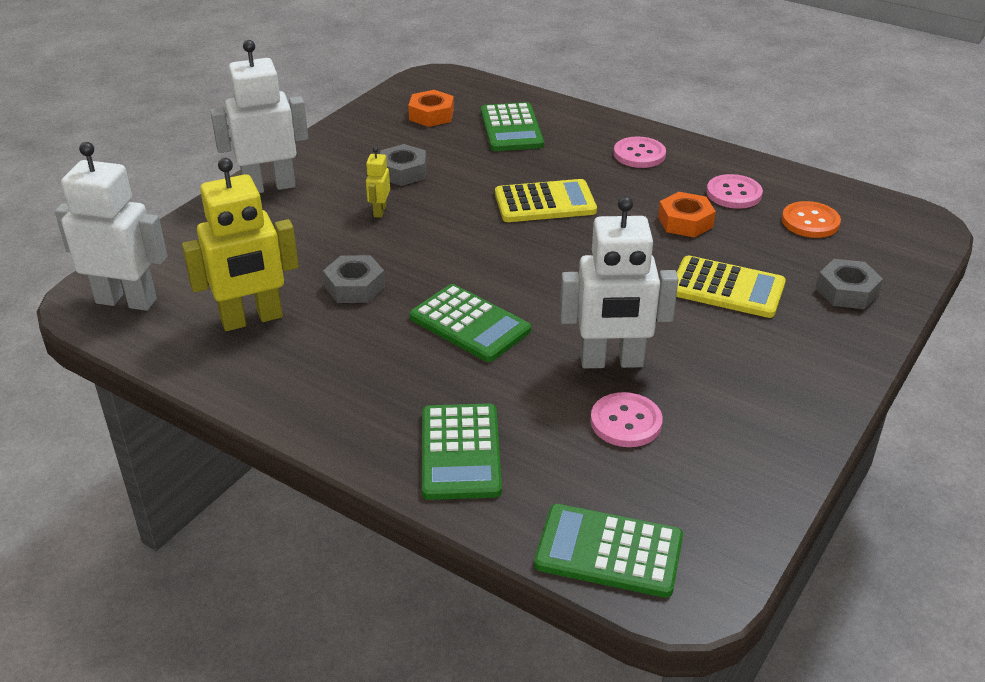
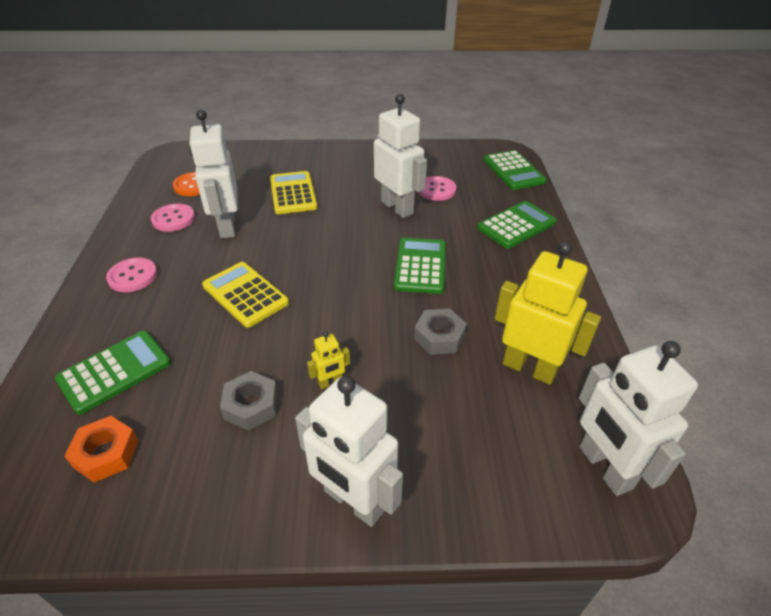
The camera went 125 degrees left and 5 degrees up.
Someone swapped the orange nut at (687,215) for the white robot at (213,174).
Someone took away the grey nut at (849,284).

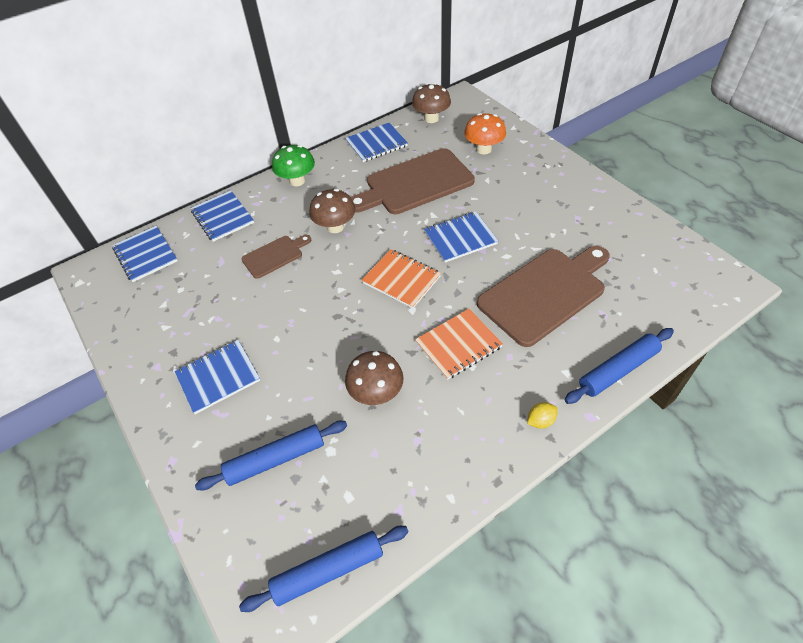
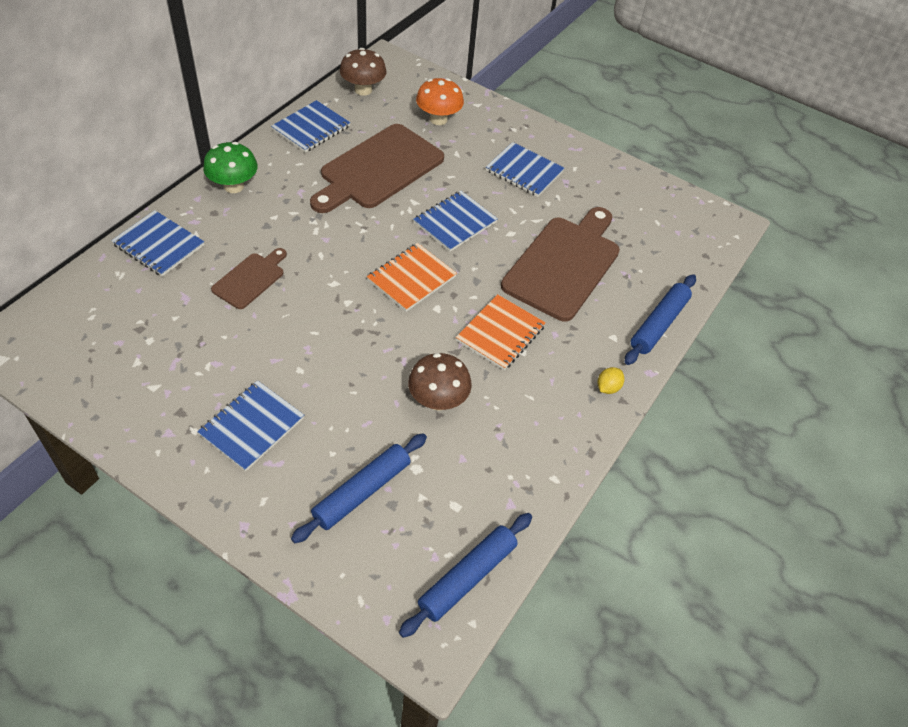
The camera went 30 degrees left and 0 degrees up.
Someone rotated the orange notebook at (401,278) by 60 degrees counterclockwise.
Someone carried the blue notebook from (145,254) to (525,169).
Someone took away the brown mushroom at (332,211).

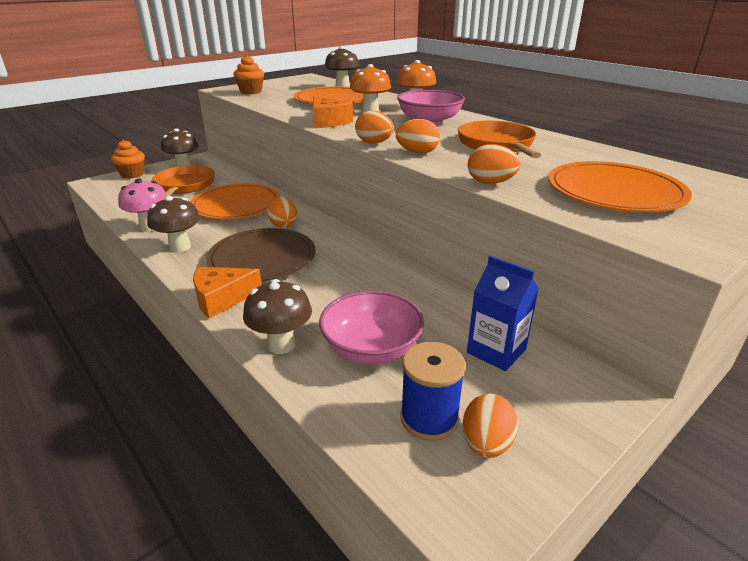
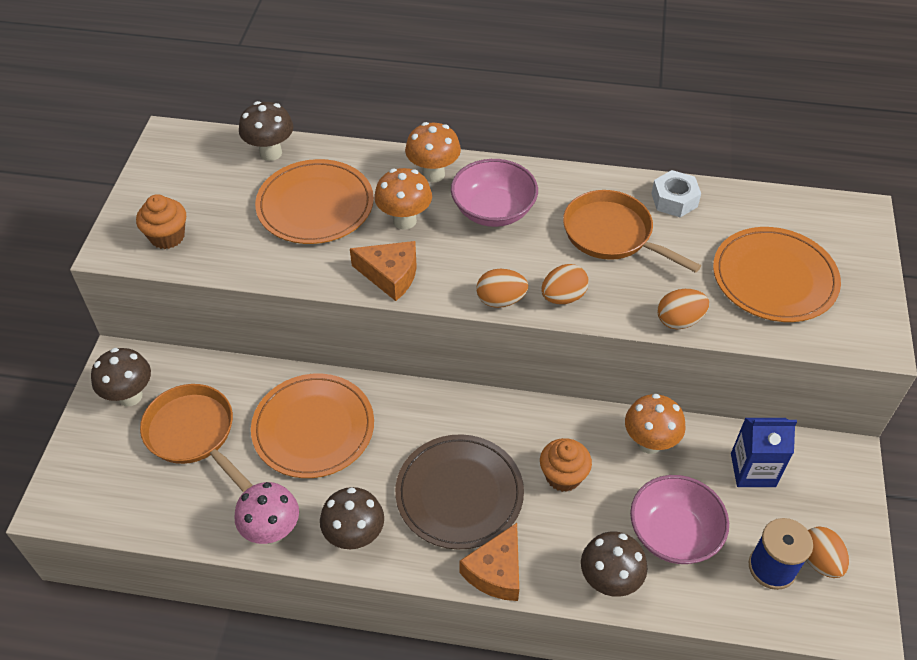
The camera went 40 degrees left and 20 degrees up.
Someone carried the orange cupcake from (128,159) to (566,465).
Someone put down the orange mushroom at (655,424).
Someone put down the white nut at (676,193).
Someone took away the orange egg at (282,212).

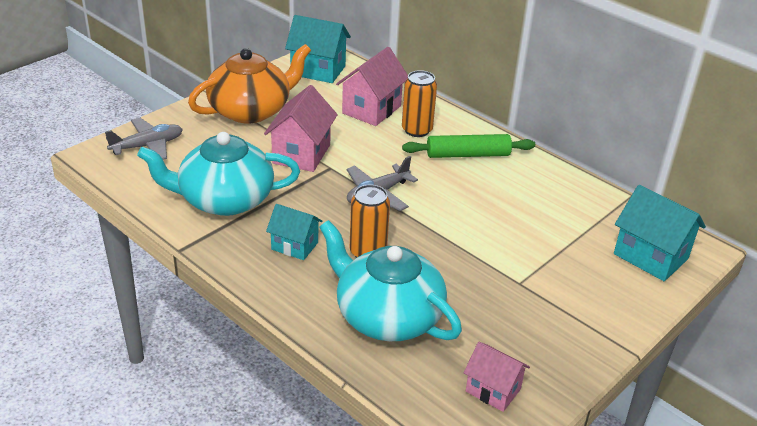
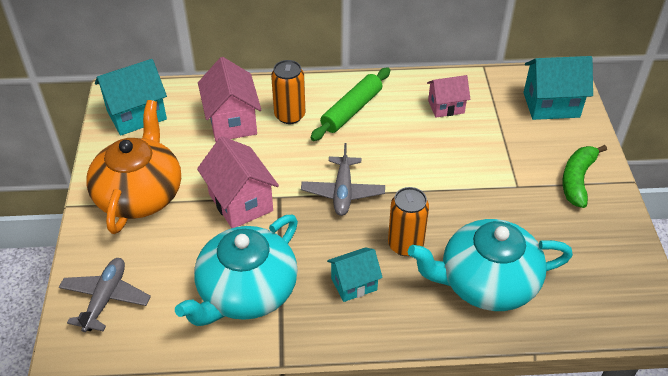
The camera went 45 degrees left and 10 degrees up.
Someone carried the pink house from (497,377) to (448,96).
Someone put down the green banana at (584,176).

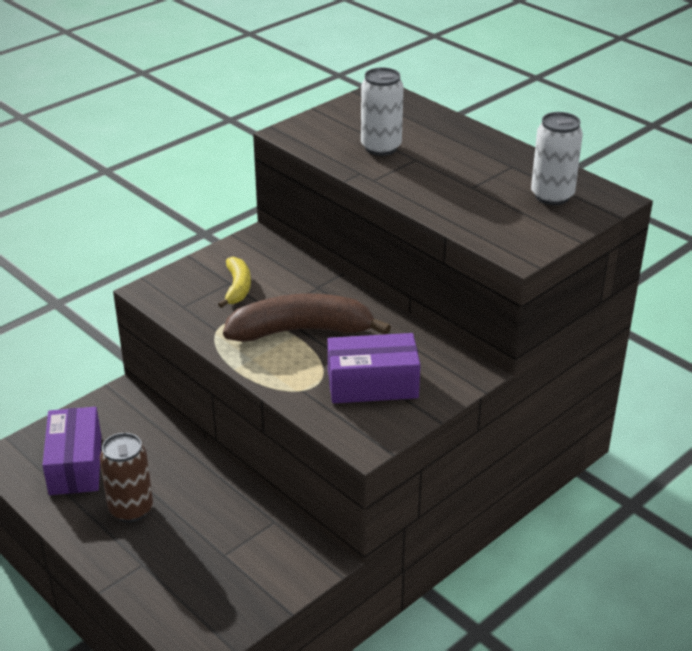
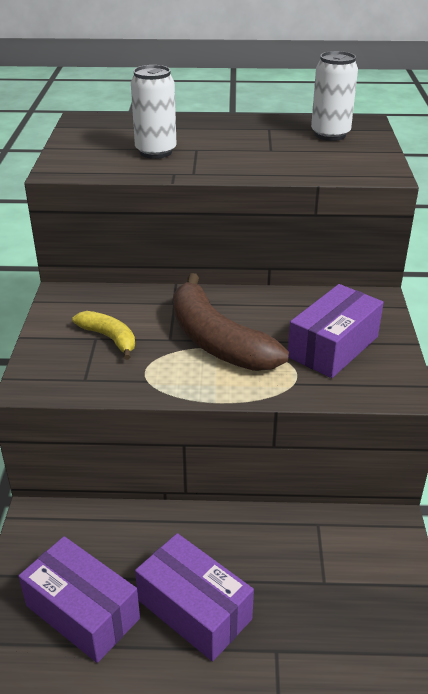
The camera went 45 degrees left and 0 degrees up.
Someone swapped the brown can at (126,477) for the purple box at (194,597).
Someone rotated the brown banana at (307,318) by 75 degrees counterclockwise.

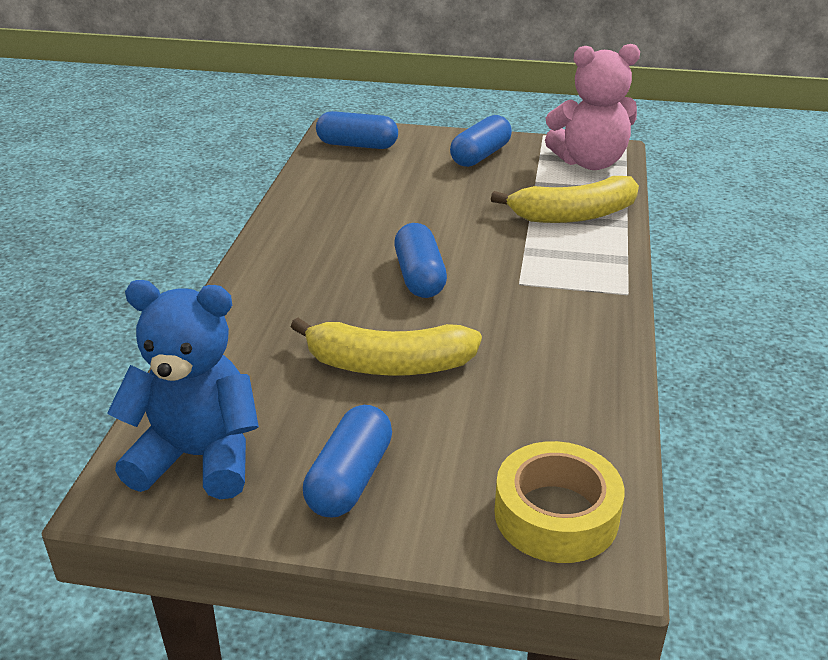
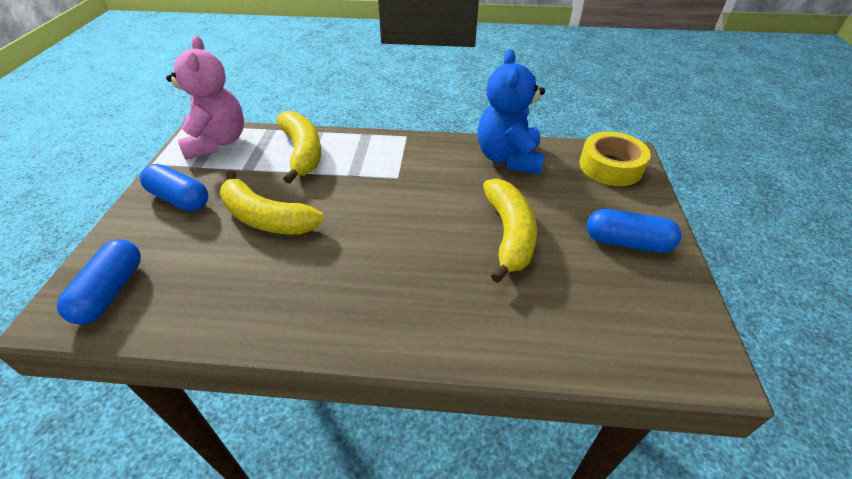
The camera went 95 degrees left and 10 degrees up.
Someone put down the yellow banana at (272,202).
Someone carried the blue teddy bear from (183,389) to (511,111).
Someone took away the blue capsule at (420,260).

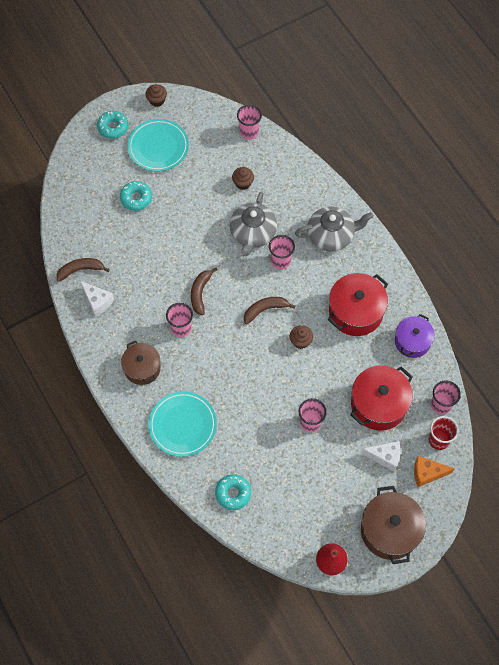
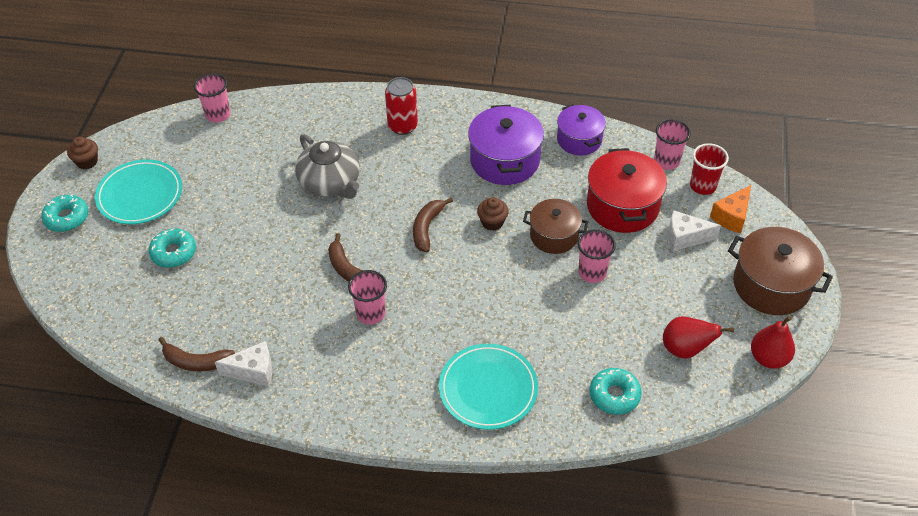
The camera went 50 degrees left and 15 degrees down.
Someone rotated the brown banana at (83,270) by 105 degrees counterclockwise.
Someone swapped the grey teapot at (334,229) for the red can at (401,106).
Someone repainted the red pot at (358,304), which became the purple pot at (506,145).
Someone carried the brown pot from (141,363) to (555,226).
Someone put down the red pear at (698,337).
Someone rotated the white cheese at (380,456) by 135 degrees counterclockwise.
Someone took away the brown cupcake at (243,178).
Someone took away the pink cup at (282,252).

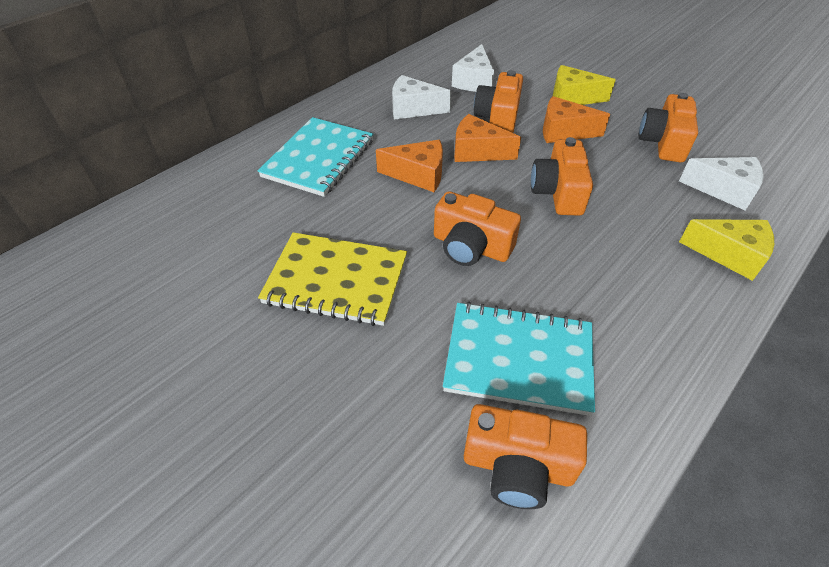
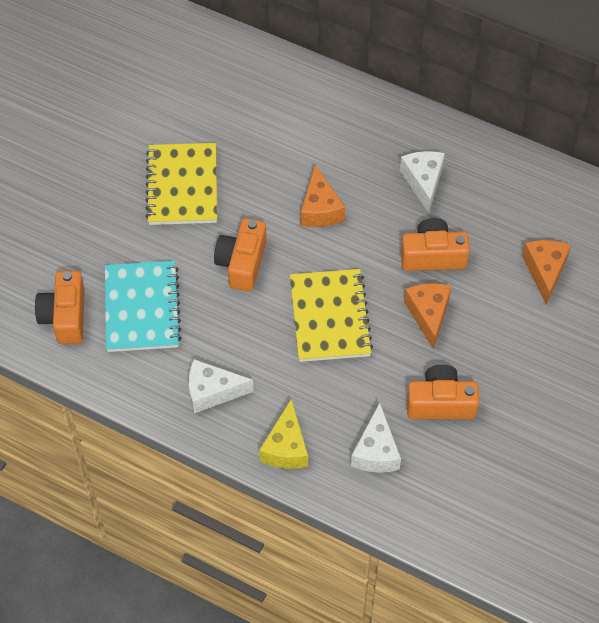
The camera went 75 degrees right and 10 degrees up.
Someone carried the white cheese from (473,68) to (221,386).
Someone swapped the orange camera at (562,176) for the yellow notebook at (331,315).
Someone carried the orange cheese from (487,138) to (546,272).
Someone took away the turquoise notebook at (315,157).
Someone took away the yellow cheese at (584,85).

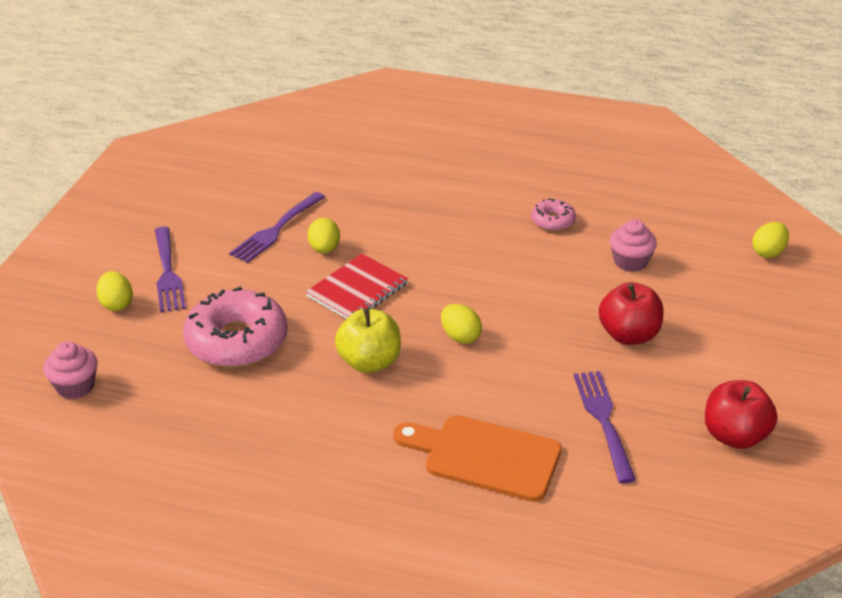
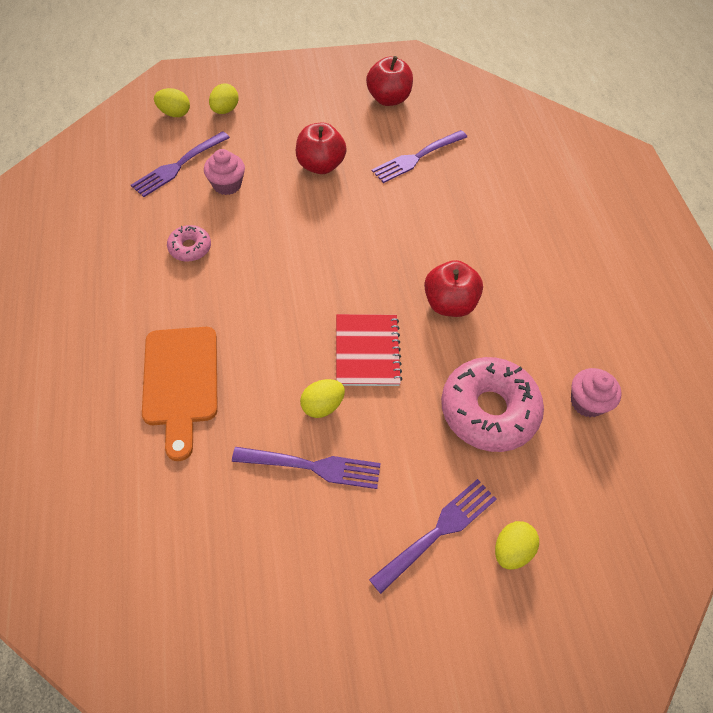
The camera went 120 degrees left and 20 degrees up.
Someone put down the purple fork at (180,164).
Someone carried the orange cutting board from (477,458) to (180,394).
Someone carried the yellow egg from (461,324) to (224,98).
Someone rotated the red notebook at (357,286) by 75 degrees clockwise.
Someone repainted the yellow apple at (368,340), which became the red apple at (453,288).
Someone carried the pink cupcake from (70,370) to (596,392).

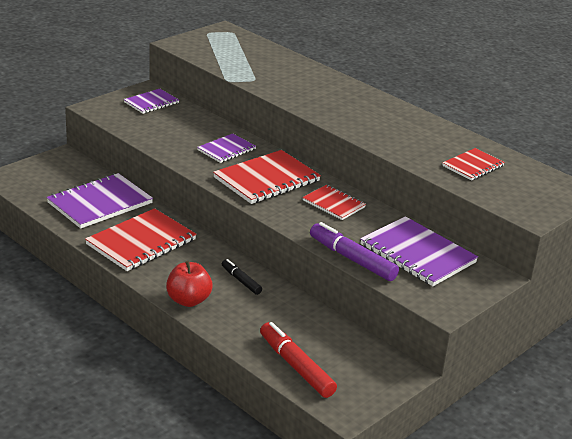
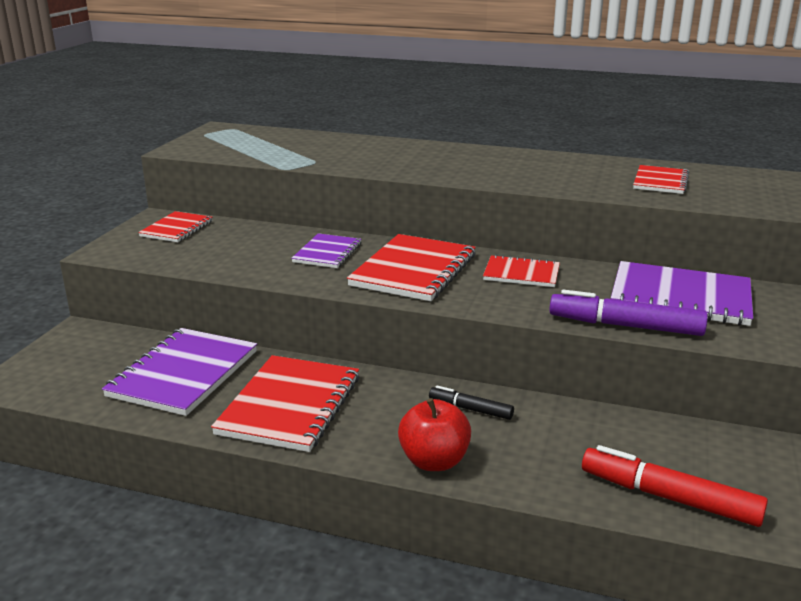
The camera went 25 degrees left and 5 degrees down.
Someone repainted the purple notebook at (151,101), which became the red notebook at (175,226).

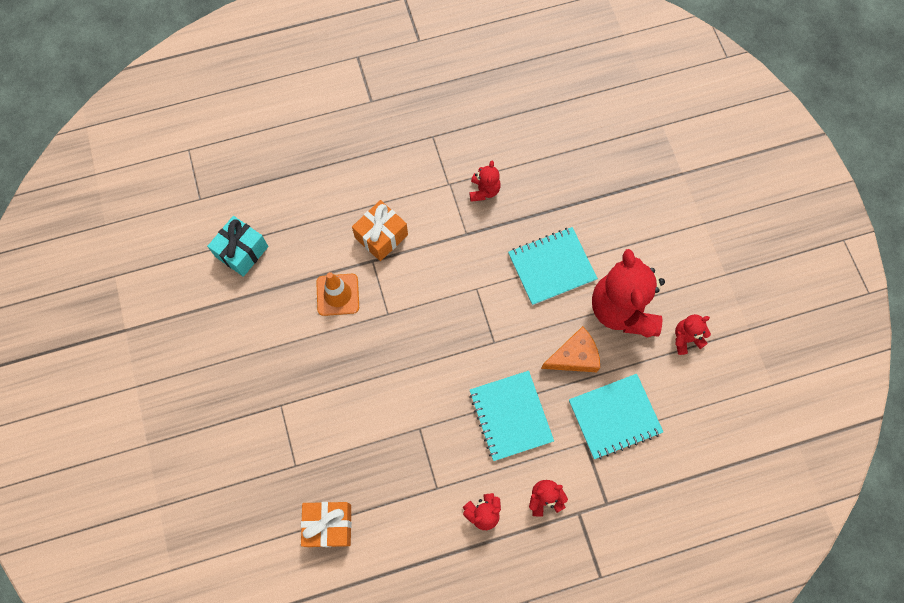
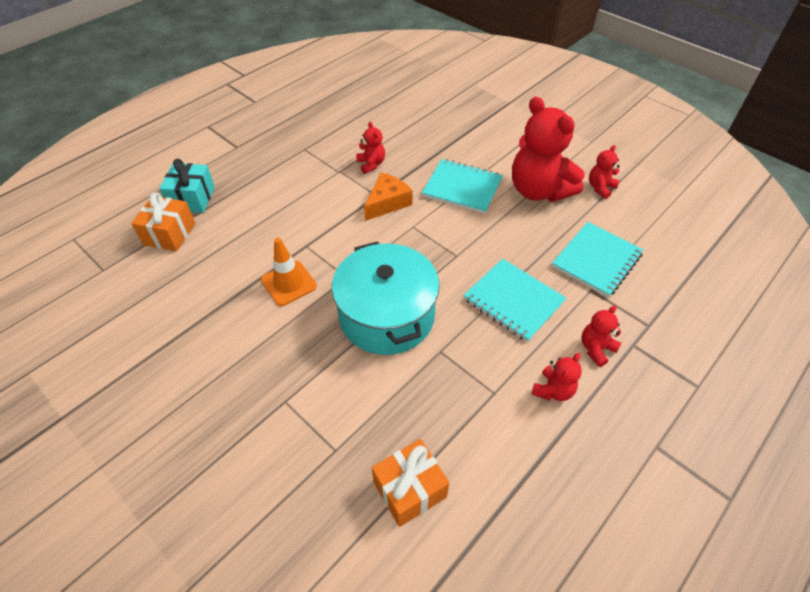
The camera went 30 degrees left and 20 degrees down.
Someone carried the orange gift from (380,230) to (163,221).
Someone carried the turquoise gift from (237,246) to (187,186).
Someone put down the turquoise pot at (386,298).
Someone carried the orange cheese from (570,349) to (388,197).
Someone rotated the turquoise notebook at (553,266) by 75 degrees clockwise.

